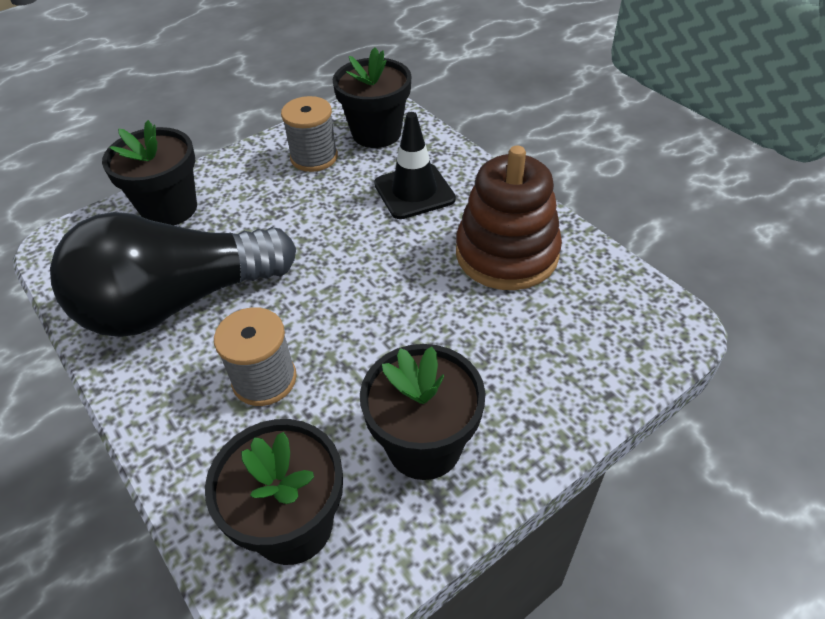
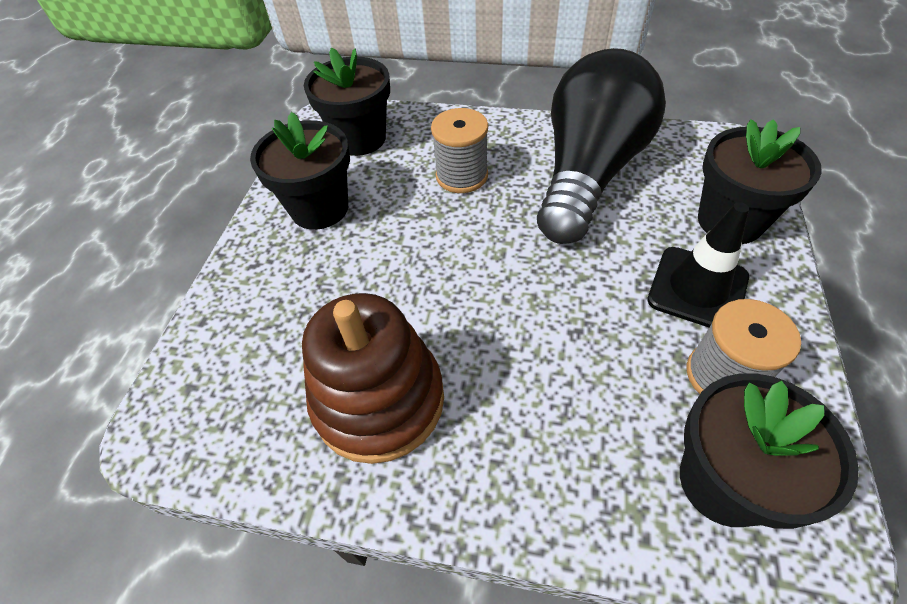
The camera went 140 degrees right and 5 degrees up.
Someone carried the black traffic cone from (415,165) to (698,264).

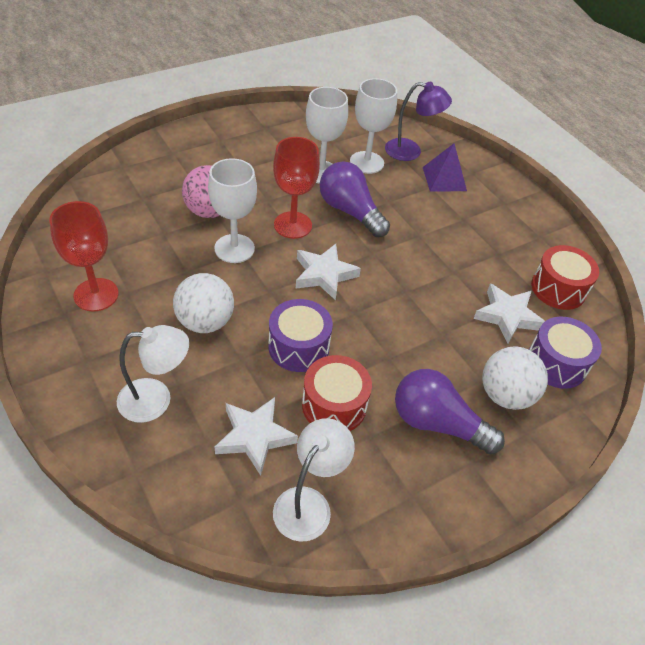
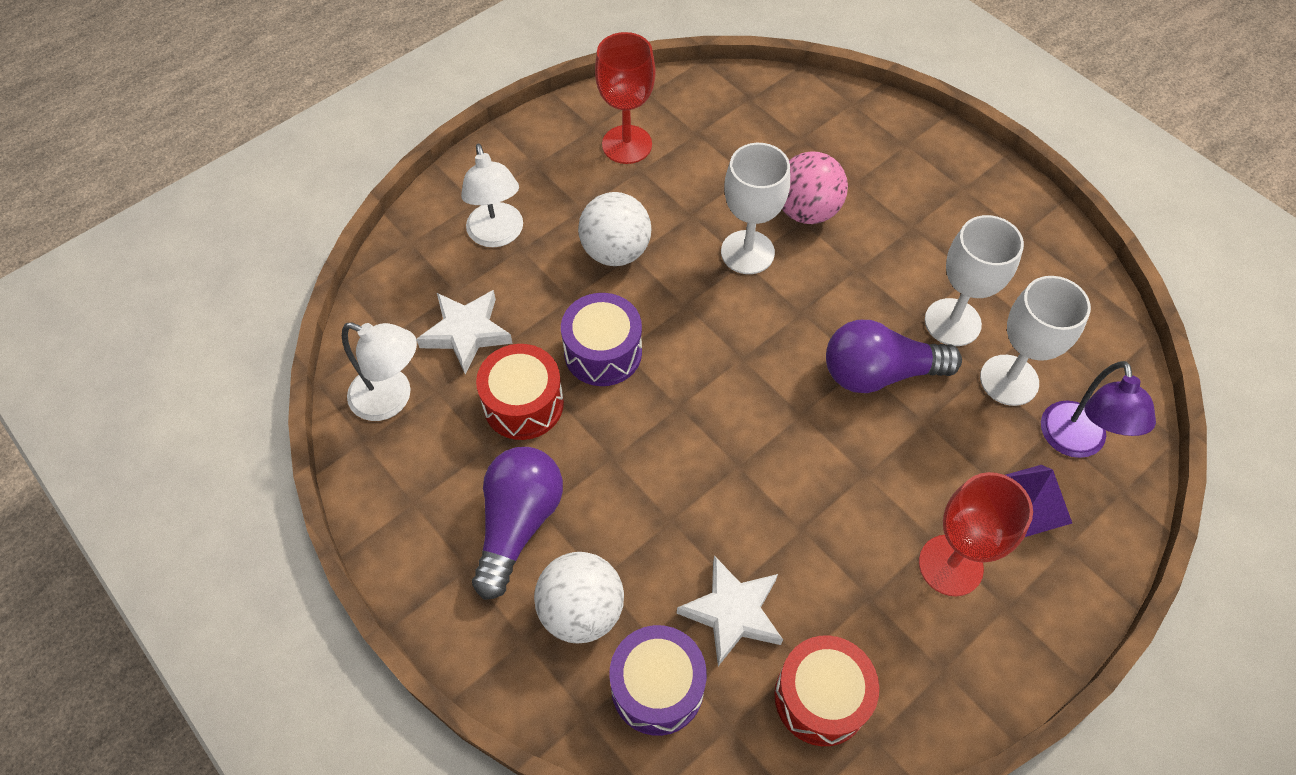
The camera went 85 degrees right and 10 degrees up.
Someone rotated the purple light bulb at (355,199) by 135 degrees counterclockwise.
Someone carried the red goblet from (296,188) to (976,534).
Someone took away the white star at (328,272).

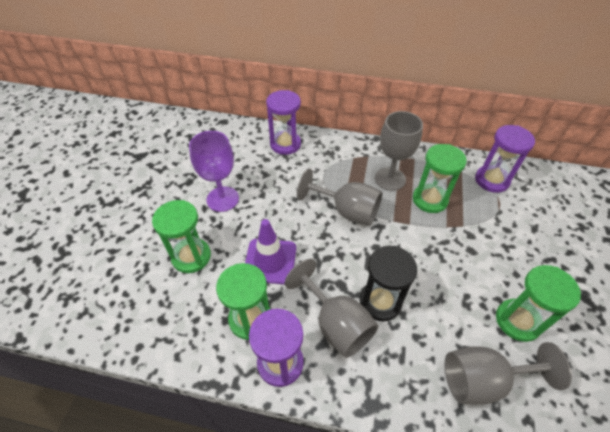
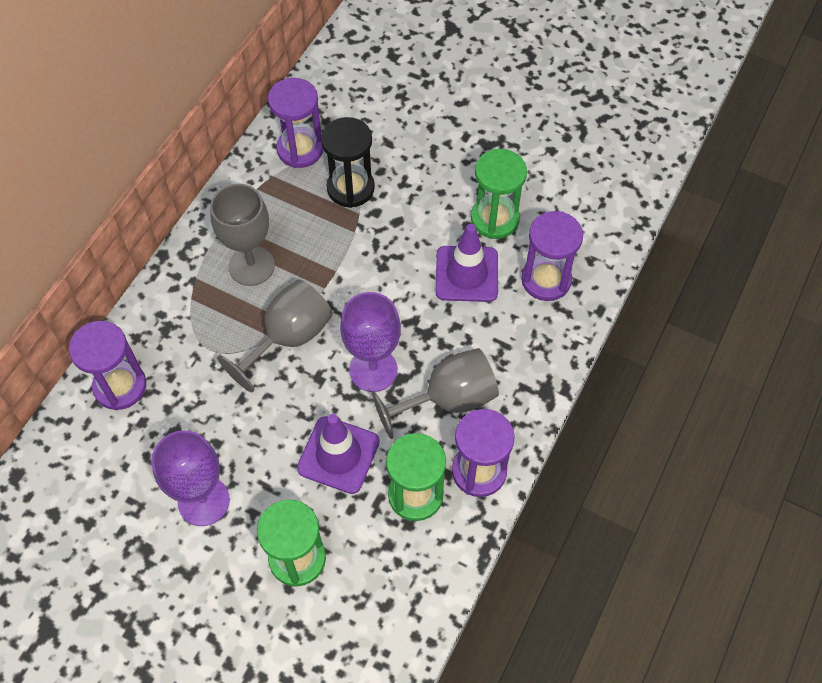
The camera went 75 degrees left and 10 degrees up.
Someone carried the black hourglass from (388,283) to (348,162).
Someone put down the purple goblet at (370,342).
Someone put down the purple traffic cone at (466,263).
Someone swapped the grey goblet at (508,373) for the purple hourglass at (552,256).
Someone took away the green hourglass at (439,178).

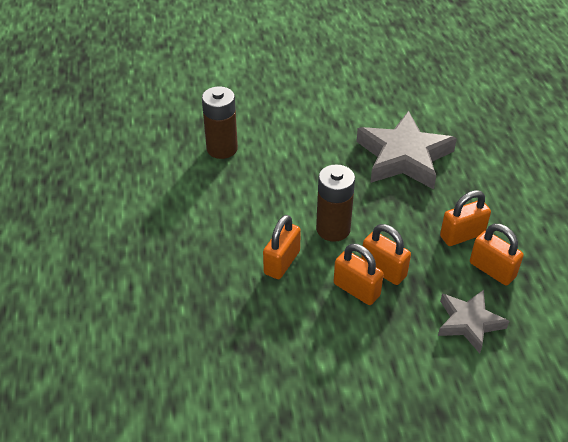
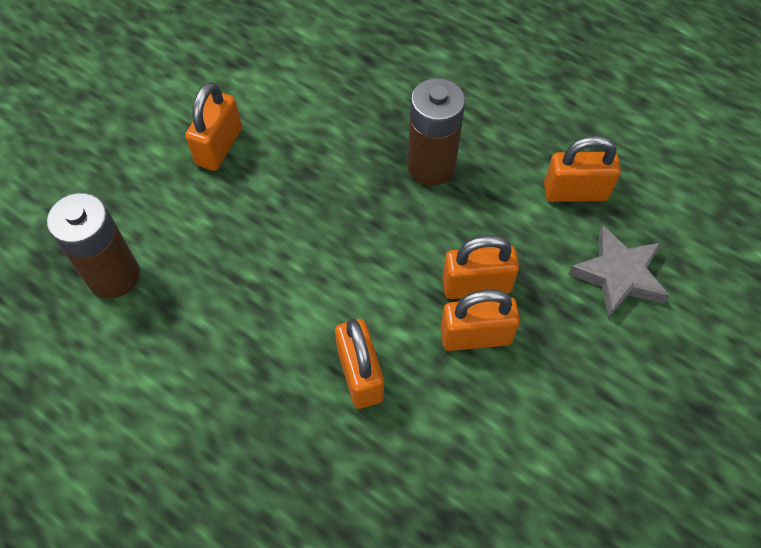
The camera went 45 degrees left and 15 degrees up.
Someone carried the orange padlock from (465,218) to (213,126).
Someone carried the brown battery from (335,203) to (436,132).
Someone took away the grey star at (406,150).

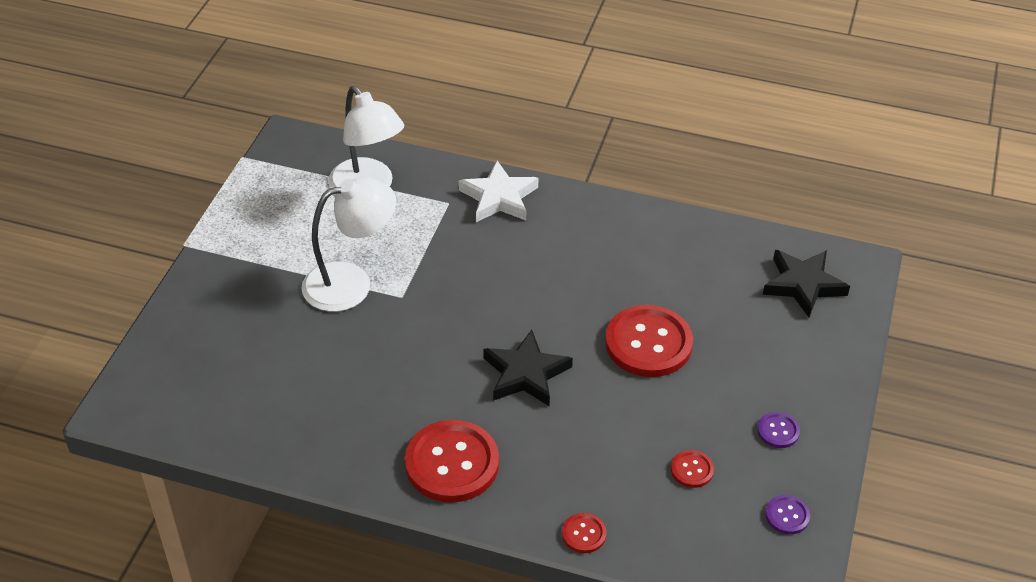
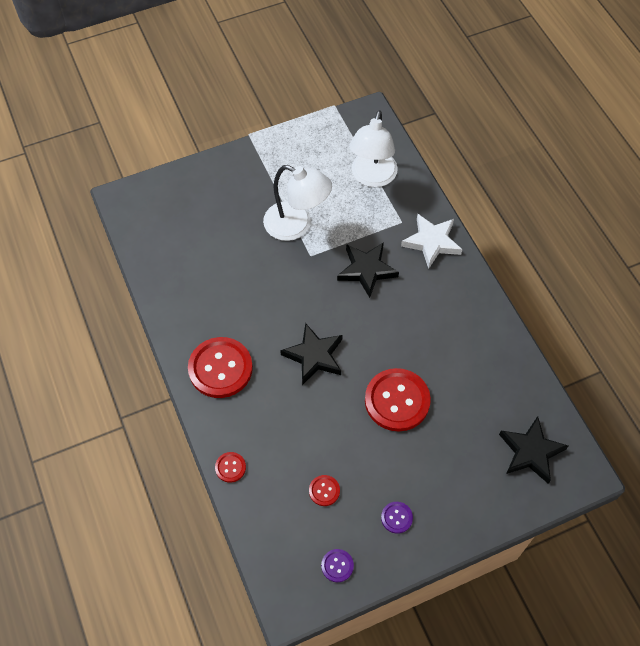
The camera went 50 degrees right and 15 degrees up.
Someone put down the black star at (368,270).

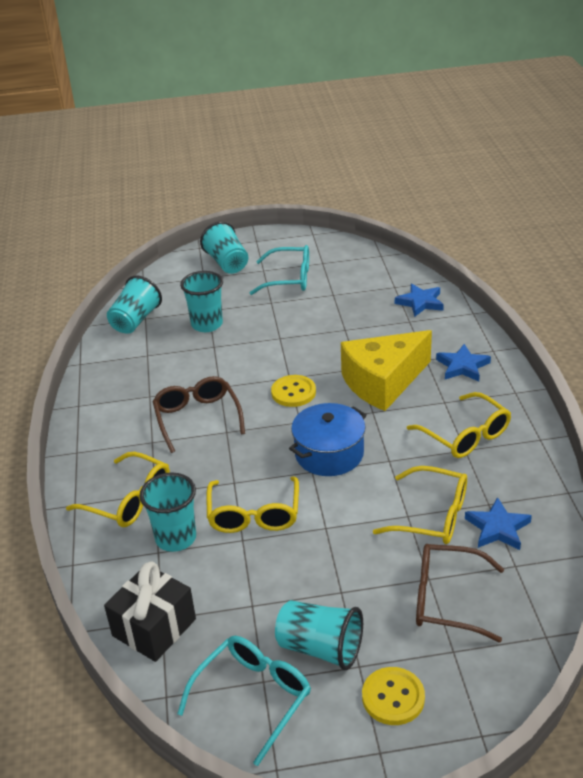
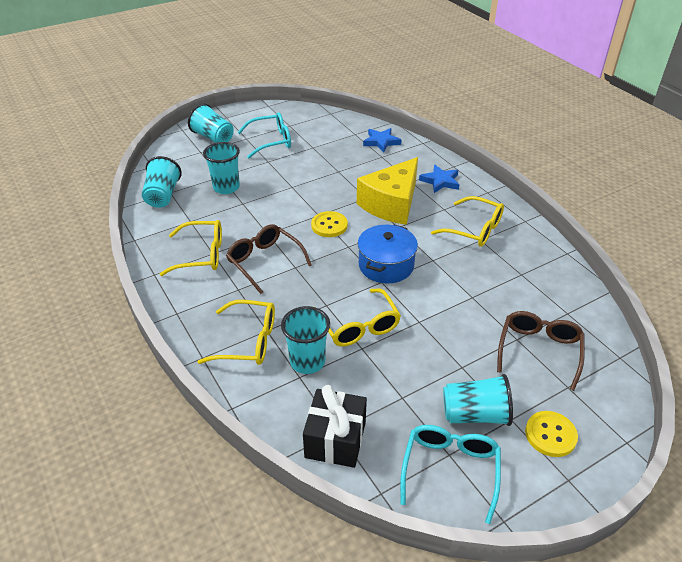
The camera went 25 degrees left and 5 degrees up.
Someone carried the yellow glasses from (420,505) to (191,248).
Someone rotated the brown glasses at (460,593) by 120 degrees clockwise.
Someone took away the blue star at (498,523).

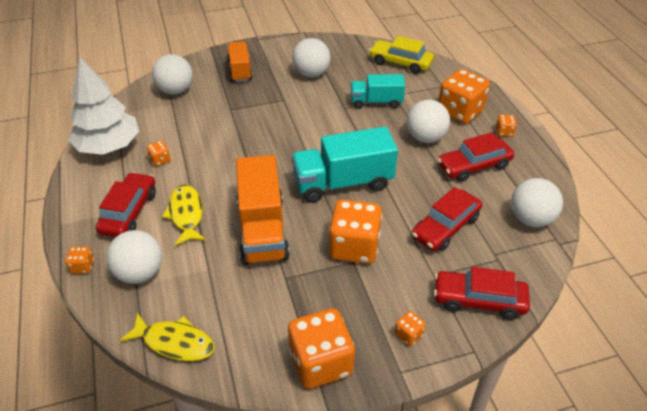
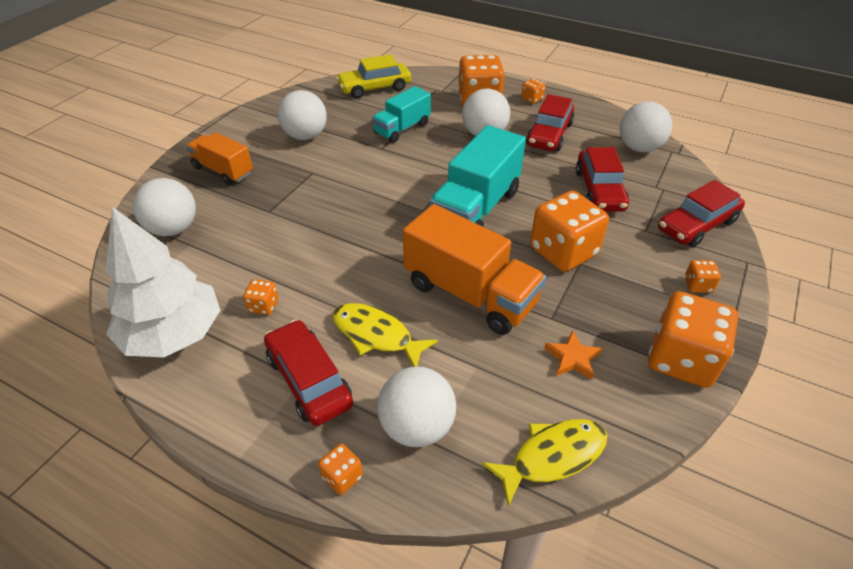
The camera went 45 degrees left and 0 degrees up.
Someone put down the orange star at (573,355).

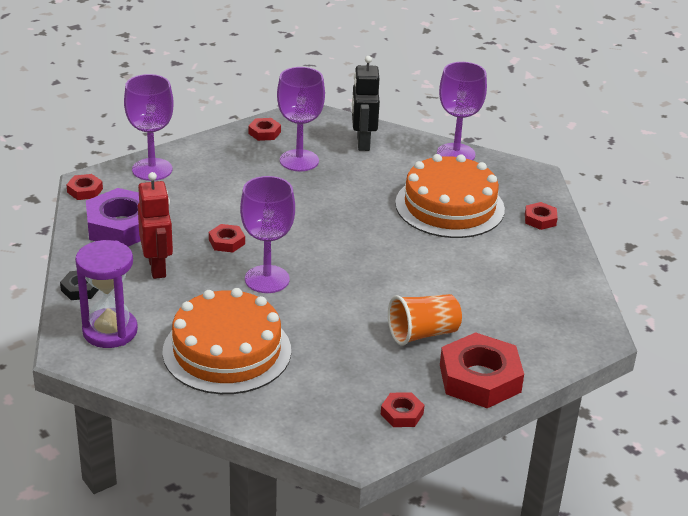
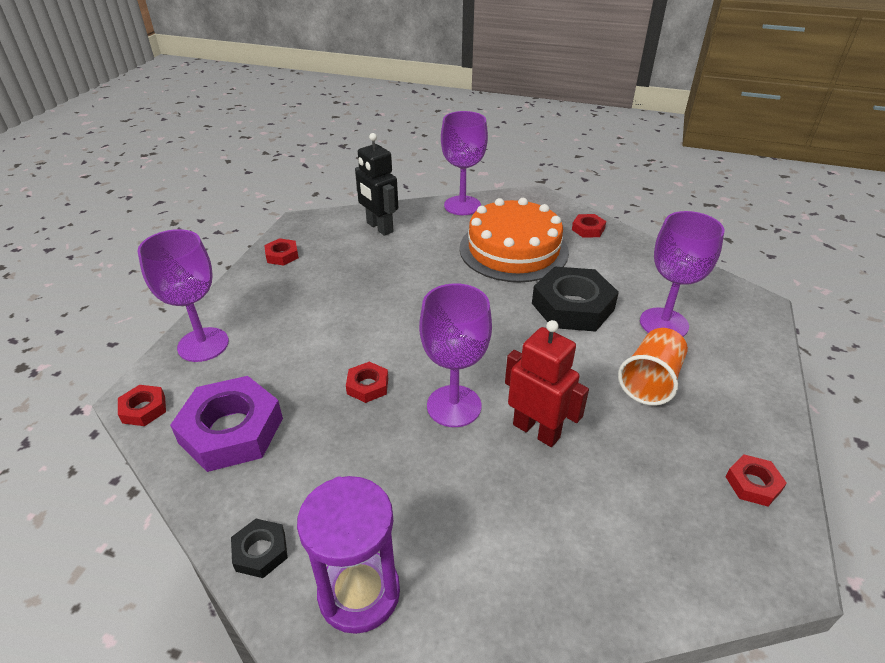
The camera went 35 degrees left and 5 degrees up.
Someone carried the red robot from (155,225) to (547,383).
Someone put down the black nut at (575,299).
Someone carried the purple goblet from (301,119) to (682,274).
Someone took away the orange cake at (226,341).
Someone took away the red nut at (482,370).

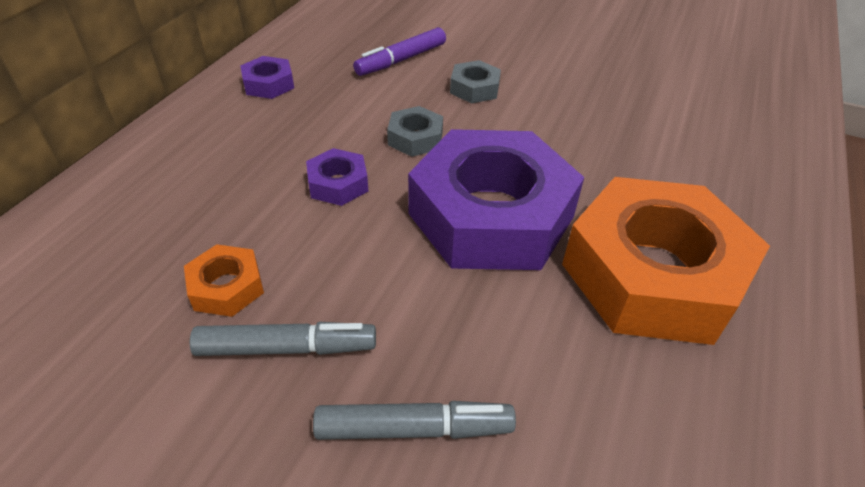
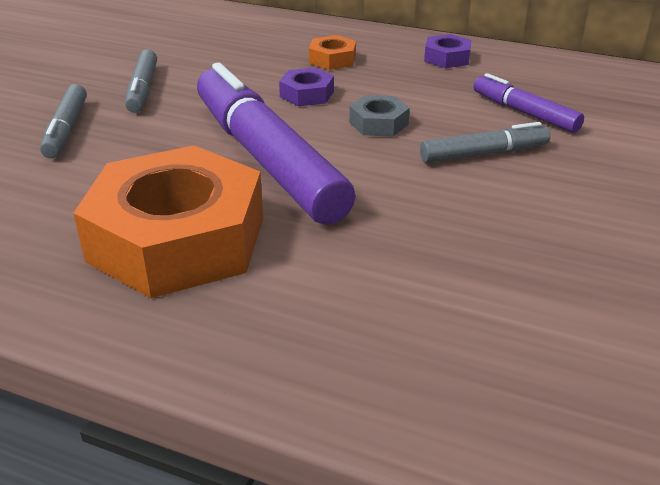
The camera went 90 degrees right and 10 degrees down.
Someone swapped the purple nut at (496,199) for the purple marker at (276,144).
Someone carried the orange nut from (224,280) to (332,52).
Someone swapped the grey nut at (475,82) for the grey marker at (485,142).

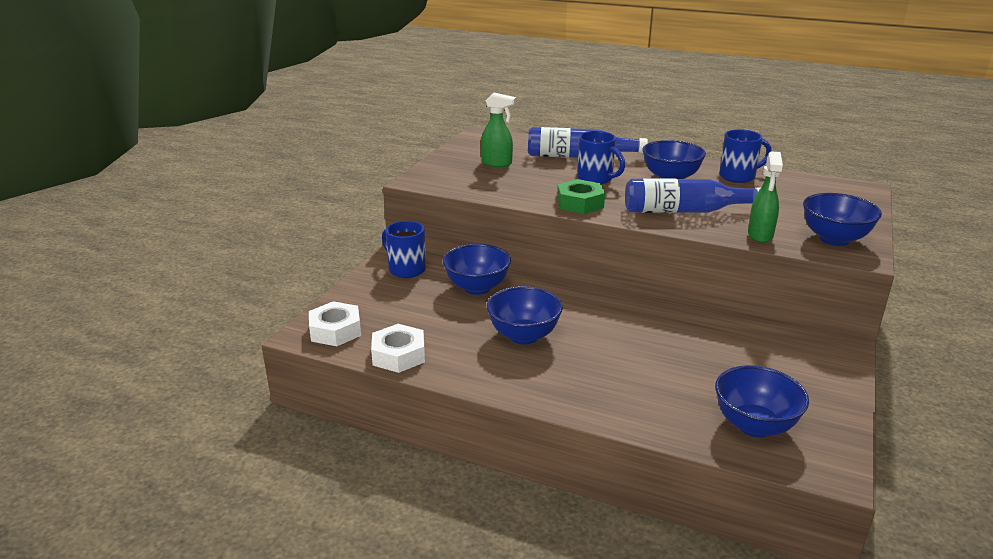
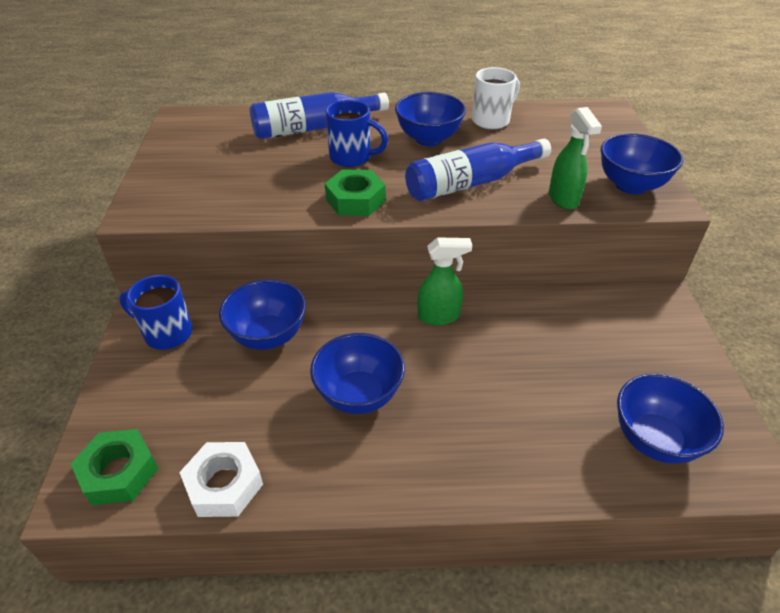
The camera went 25 degrees left and 15 degrees up.
Someone repainted the white nut at (335,323), which became the green nut at (114,467).
Someone carried the green spray bottle from (498,130) to (445,281).
Someone repainted the blue mug at (745,156), which became the white mug at (496,98).

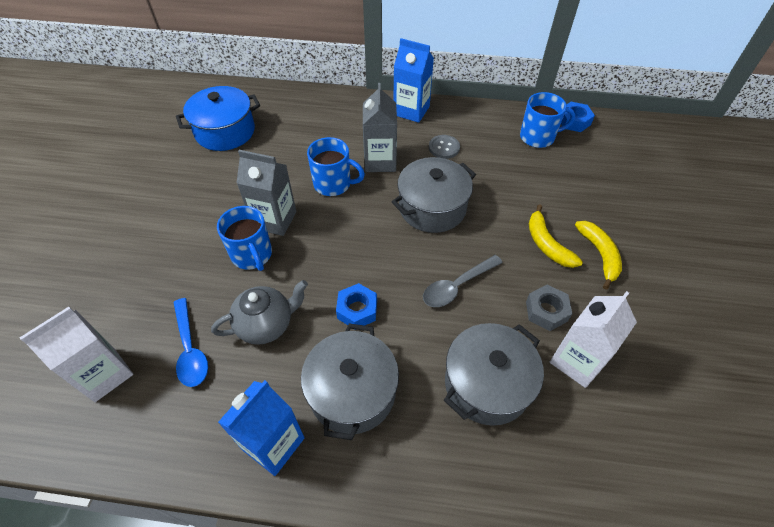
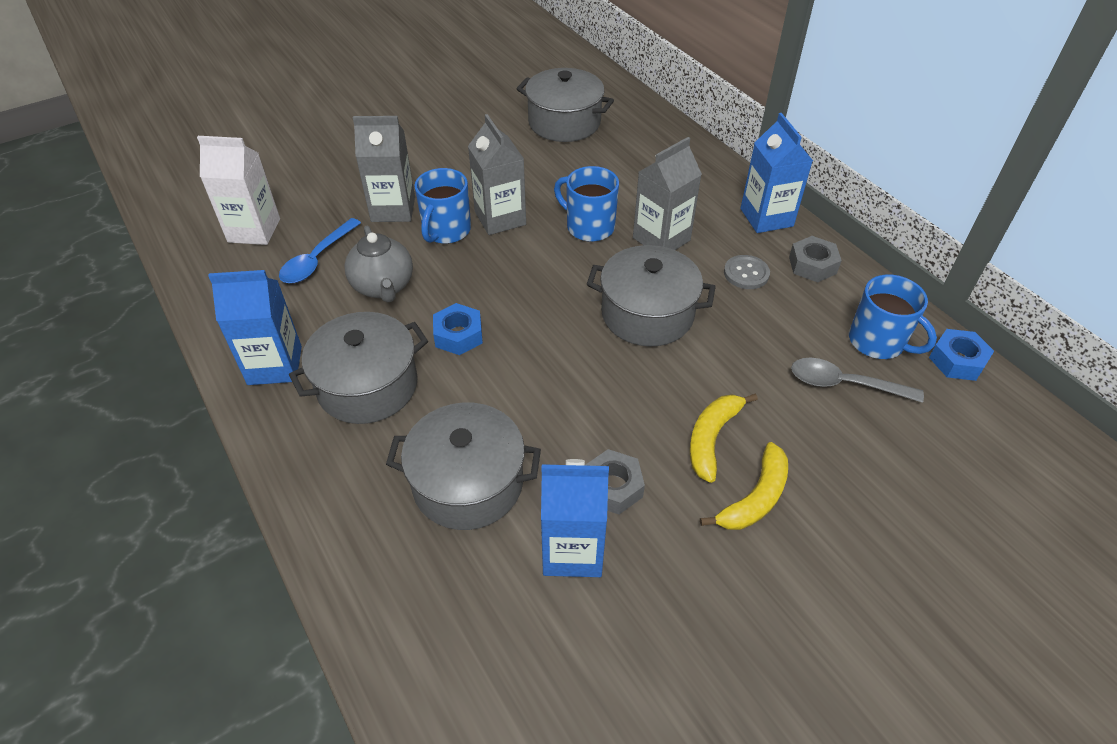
The camera went 50 degrees right and 5 degrees down.
Someone rotated the grey teapot at (259,312) by 45 degrees clockwise.
Someone put down the grey carton at (384,169).
Someone repainted the blue pot at (218,118), which became the grey pot at (565,105).
Someone repainted the white carton at (593,339), which became the blue carton at (575,518).
Someone rotated the blue mug at (336,166) by 150 degrees clockwise.
Someone put down the grey nut at (815,259).
Someone carried the grey spoon from (463,281) to (857,380).

